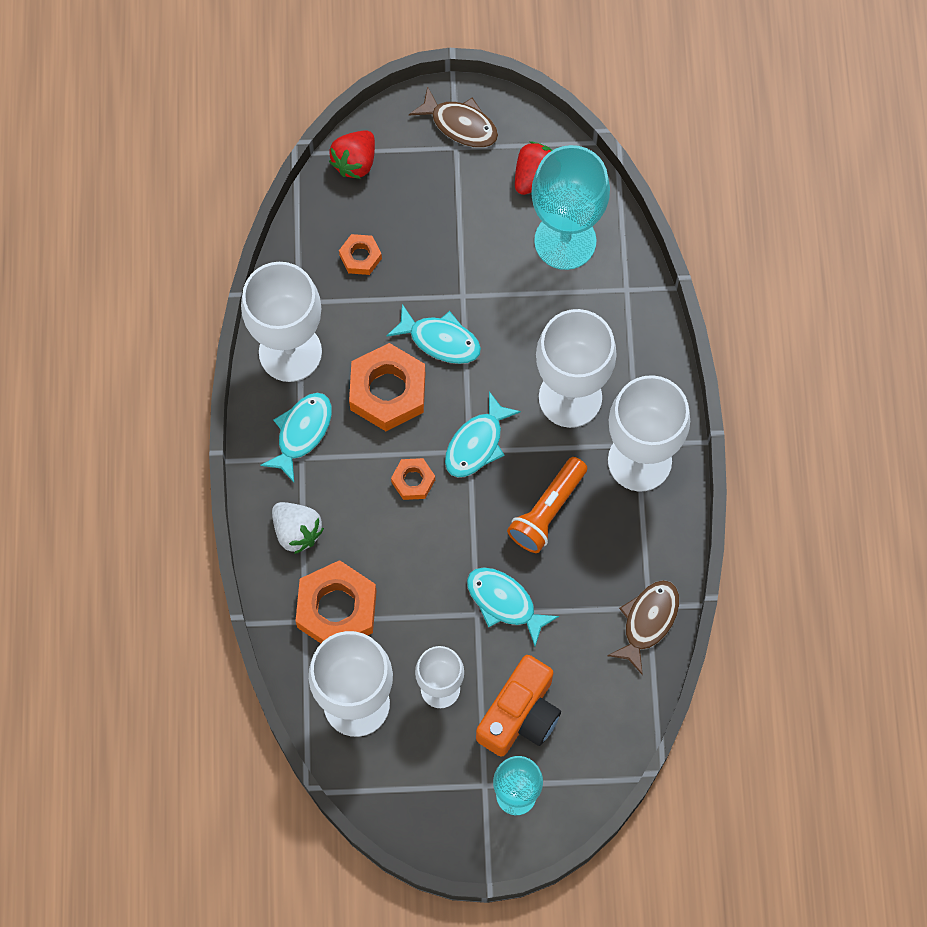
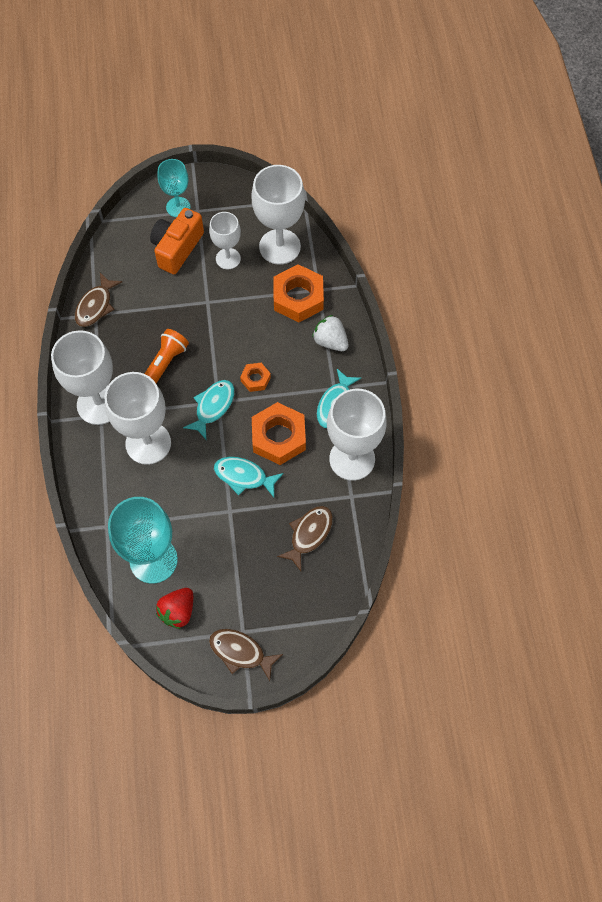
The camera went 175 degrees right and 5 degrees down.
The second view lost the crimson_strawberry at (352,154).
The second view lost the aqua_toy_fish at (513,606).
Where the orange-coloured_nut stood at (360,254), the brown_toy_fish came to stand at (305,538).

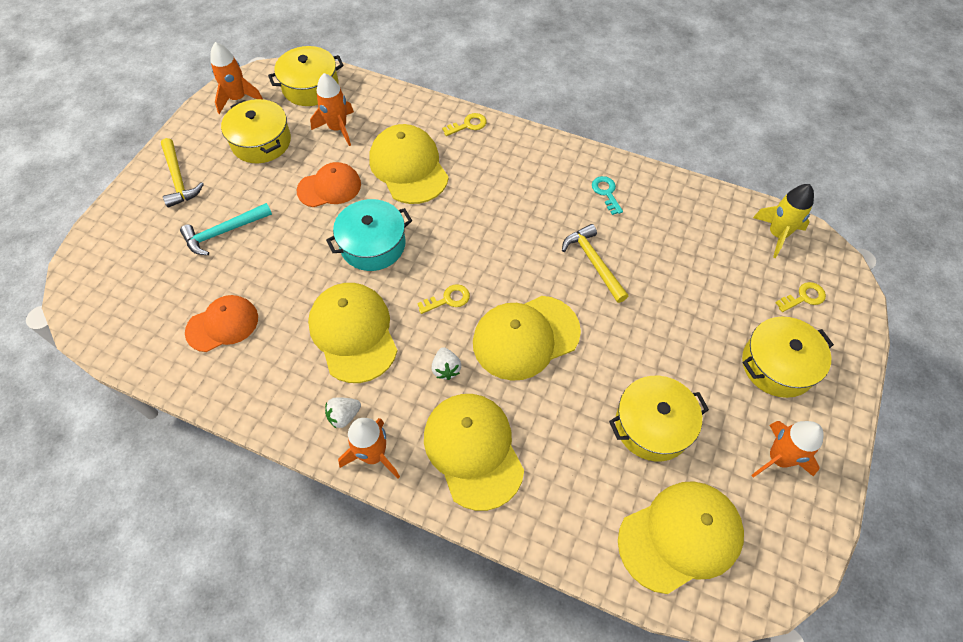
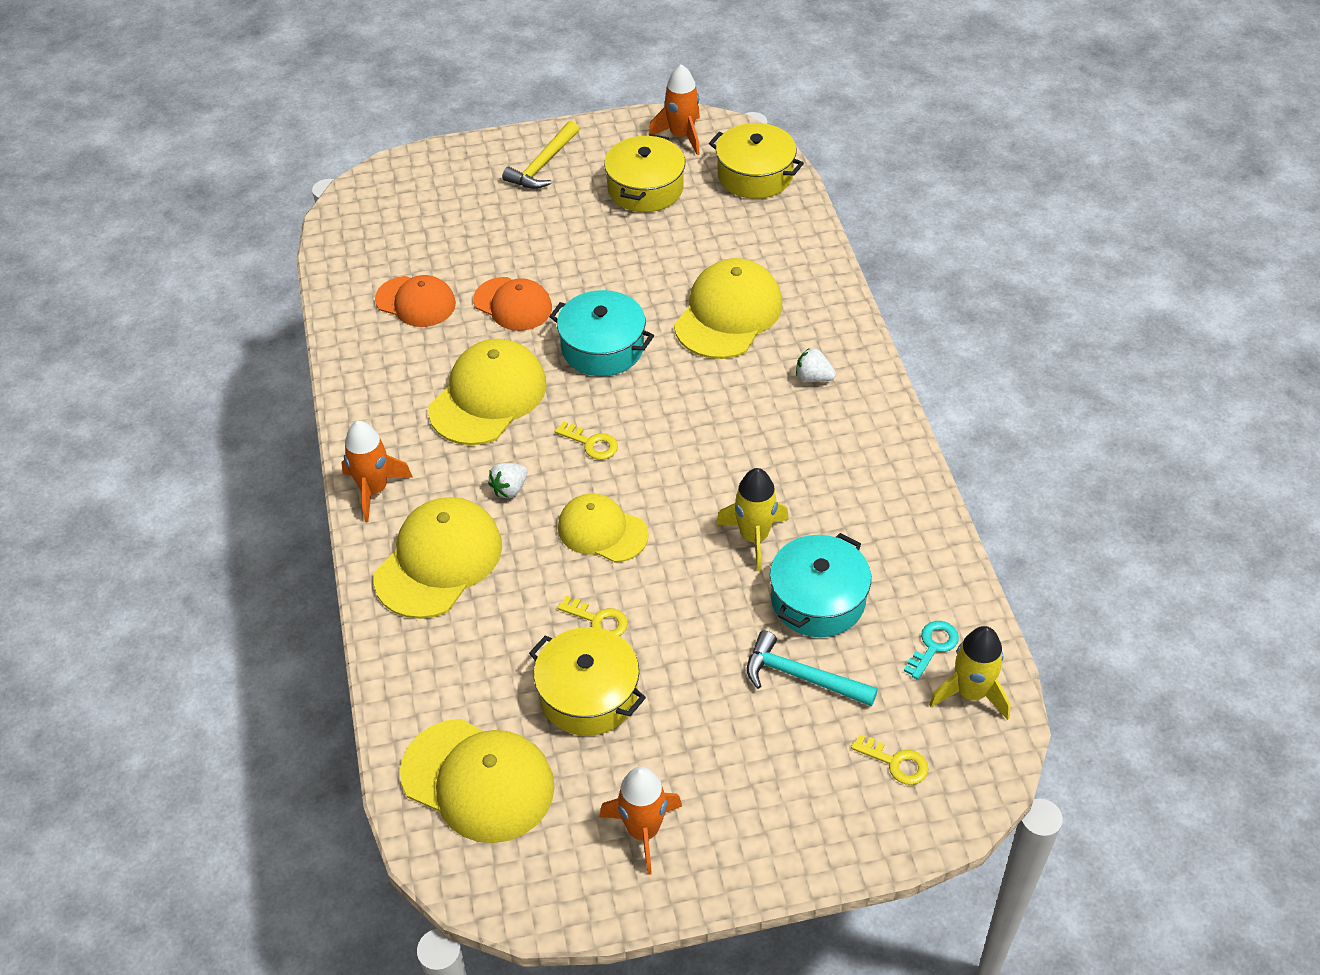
The camera went 55 degrees right and 10 degrees down.
The second view lost the orange-coloured_rocket at (332,109).
The second view lost the yellow_pot at (788,357).
The second view gained the aqua_pot at (820,585).
The aqua_hammer ended up elsewhere, having gone from (226,229) to (812,668).
The orange-coloured_cap ended up elsewhere, having gone from (329,184) to (512,304).
The snow-white_strawberry ended up elsewhere, having gone from (343,413) to (816,365).
The yellow_latchkey ended up elsewhere, having gone from (464,124) to (592,616).
The aqua_latchkey ended up elsewhere, having gone from (607,195) to (931,650).
Where the yellow_hammer stood at (595,263), the yellow_rocket came to stand at (752,519).
The size of the yellow_cap at (527,338) changed by a factor of 0.66.

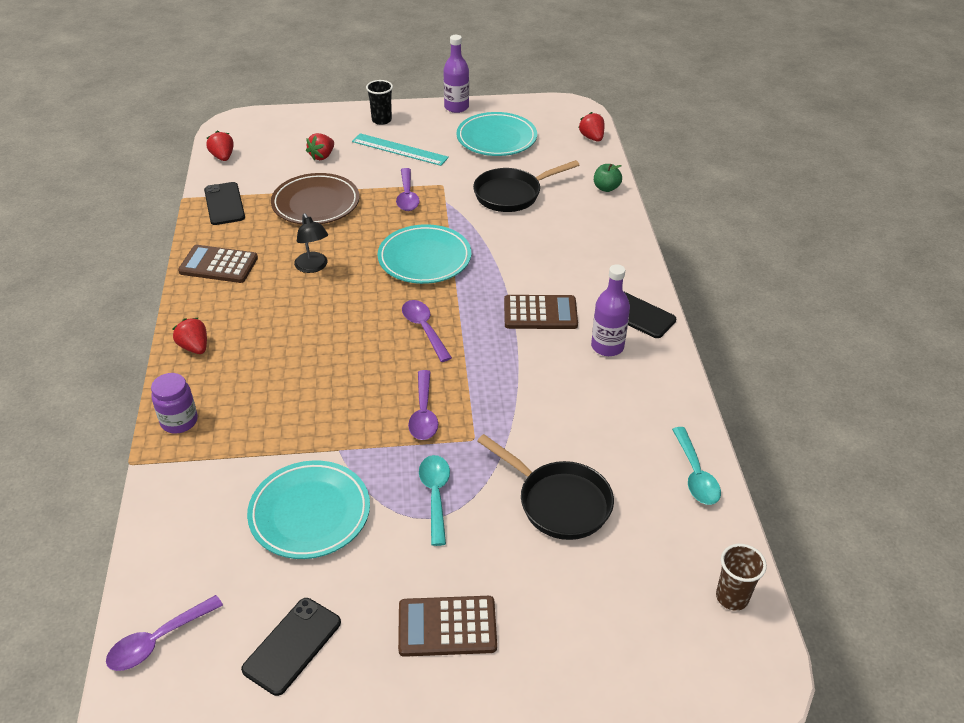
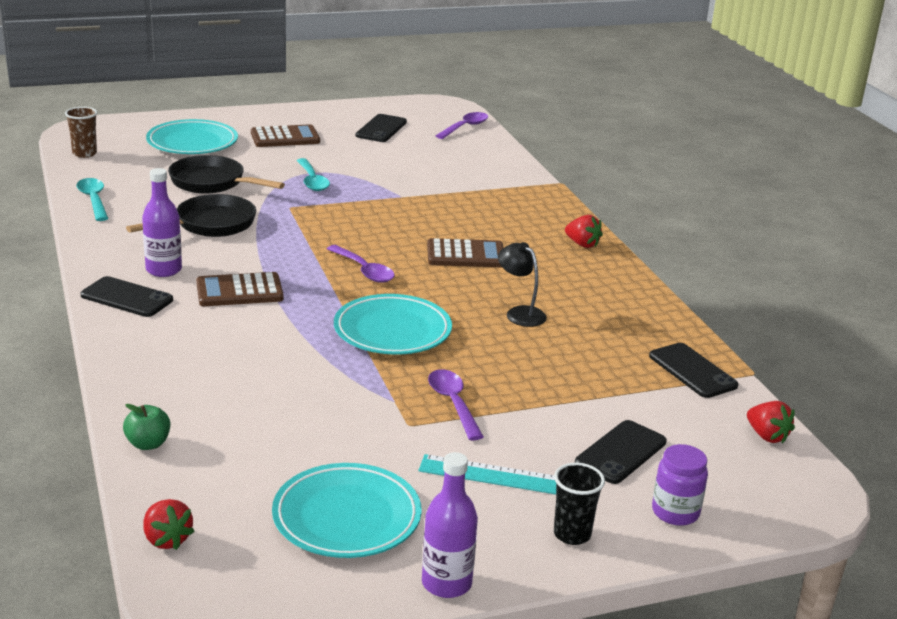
The camera went 165 degrees right and 15 degrees down.
The second view lost the brown_flat_dish at (315,198).
The second view lost the purple_tablespoon at (423,405).
The purple_preserve_jar ended up elsewhere, having gone from (174,403) to (680,485).
The brown_calculator ended up elsewhere, having gone from (218,264) to (465,252).
The aqua_flat_dish ended up elsewhere, having gone from (308,509) to (192,136).
The black_skillet ended up elsewhere, having gone from (526,186) to (191,215).
Where the crimson_strawberry stood at (320,146), the black_smartphone came to stand at (621,452).

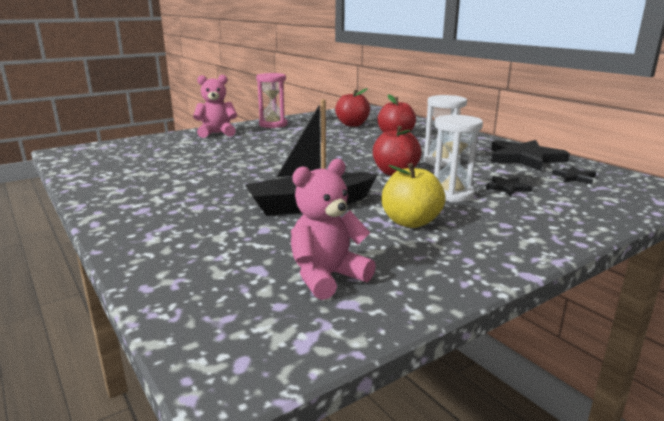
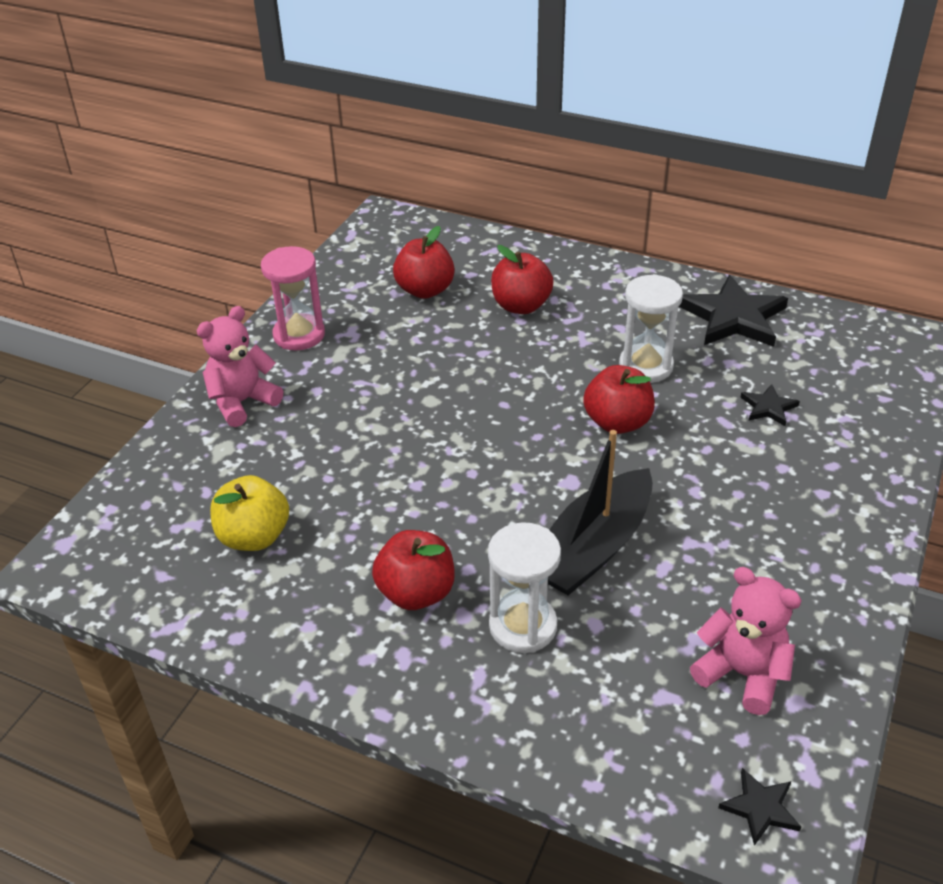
The camera went 30 degrees left and 20 degrees up.
The second view gained the crimson_toy_apple at (413,570).
The yellow_toy_apple ended up elsewhere, having gone from (413,195) to (249,513).
The snow-white_sand_timer ended up elsewhere, having gone from (458,158) to (524,587).
The black_five-pointed_star ended up elsewhere, having gone from (574,175) to (759,807).
The pink_stuffed_bear at (333,229) ended up facing another way, 105 degrees clockwise from before.

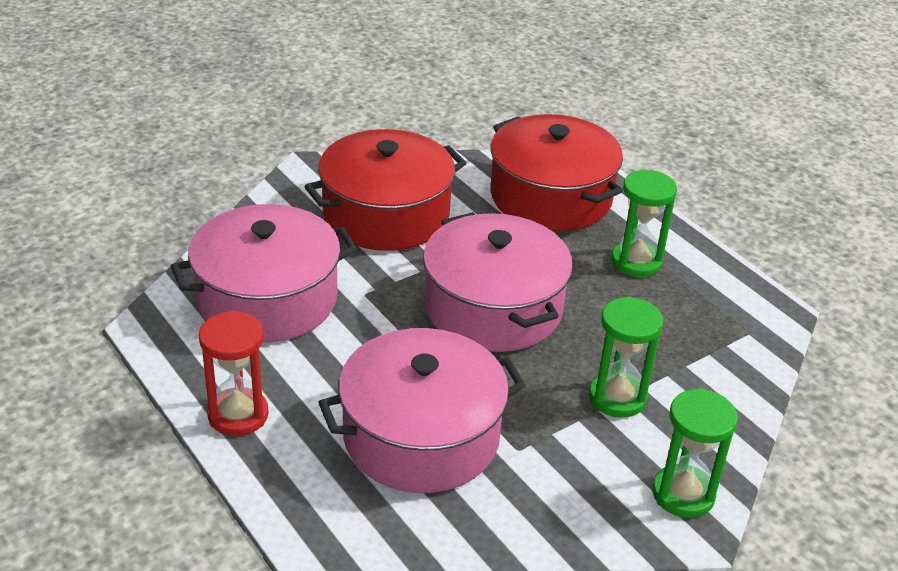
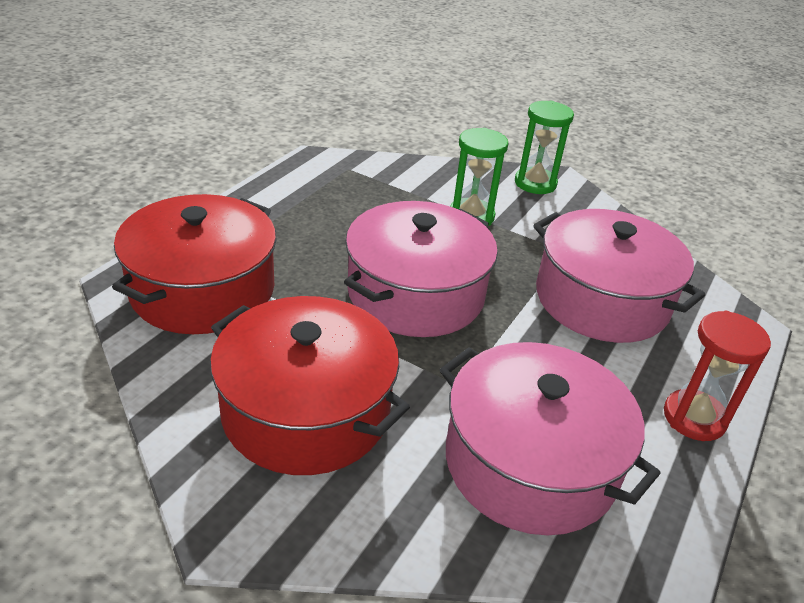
The camera went 115 degrees left and 0 degrees up.
The second view lost the green_sand_timer at (644,223).

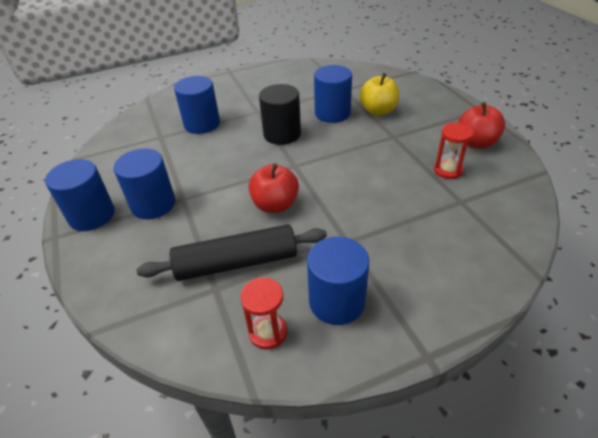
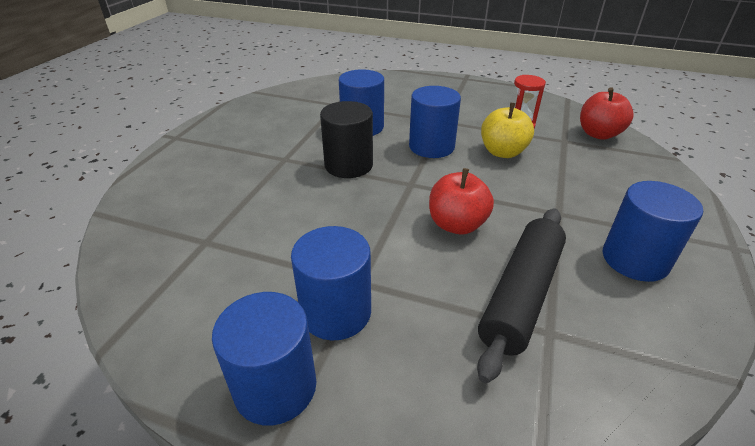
The camera went 50 degrees left and 5 degrees down.
The second view lost the crimson_sand_timer at (263,313).
The blue_solid_cylinder ended up elsewhere, having gone from (197,105) to (435,122).
The yellow_toy_apple ended up elsewhere, having gone from (379,94) to (507,130).
The crimson_toy_apple ended up elsewhere, having gone from (481,125) to (607,113).

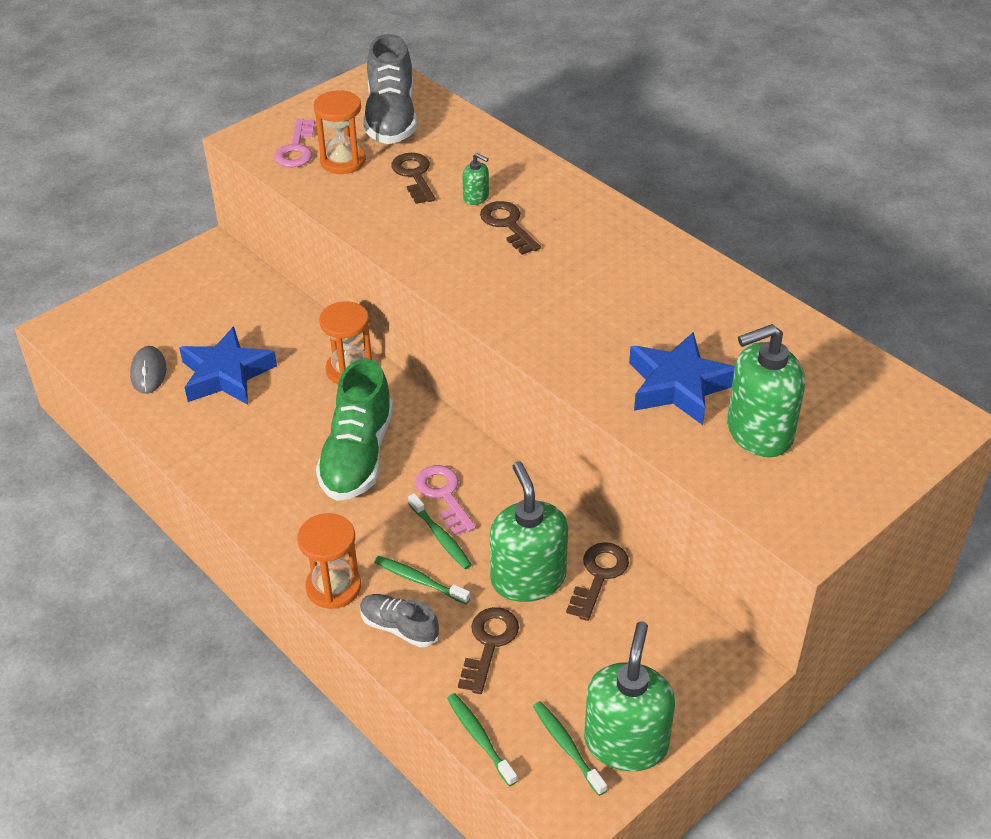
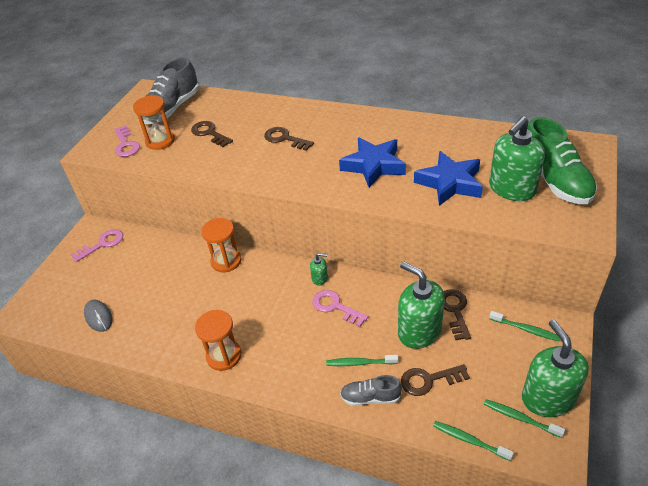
The camera went 25 degrees left and 0 degrees up.
The second view gained the pink_latchkey at (97,245).
The blue_five-pointed_star ended up elsewhere, having gone from (228,365) to (372,162).
The orange-coloured_sand_timer ended up elsewhere, having gone from (329,561) to (218,340).
The green_shoe ended up elsewhere, having gone from (354,430) to (562,160).
The green_toothbrush ended up elsewhere, having gone from (440,531) to (524,326).
The green_pump_bottle ended up elsewhere, having gone from (475,179) to (319,269).
The grey_shoe at (390,89) ended up facing another way, 60 degrees clockwise from before.
The brown_latchkey at (488,650) ended up facing another way, 90 degrees counterclockwise from before.

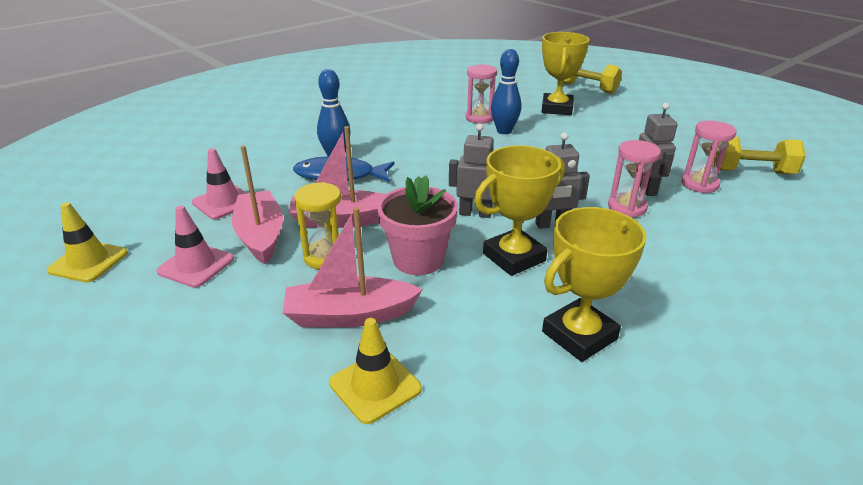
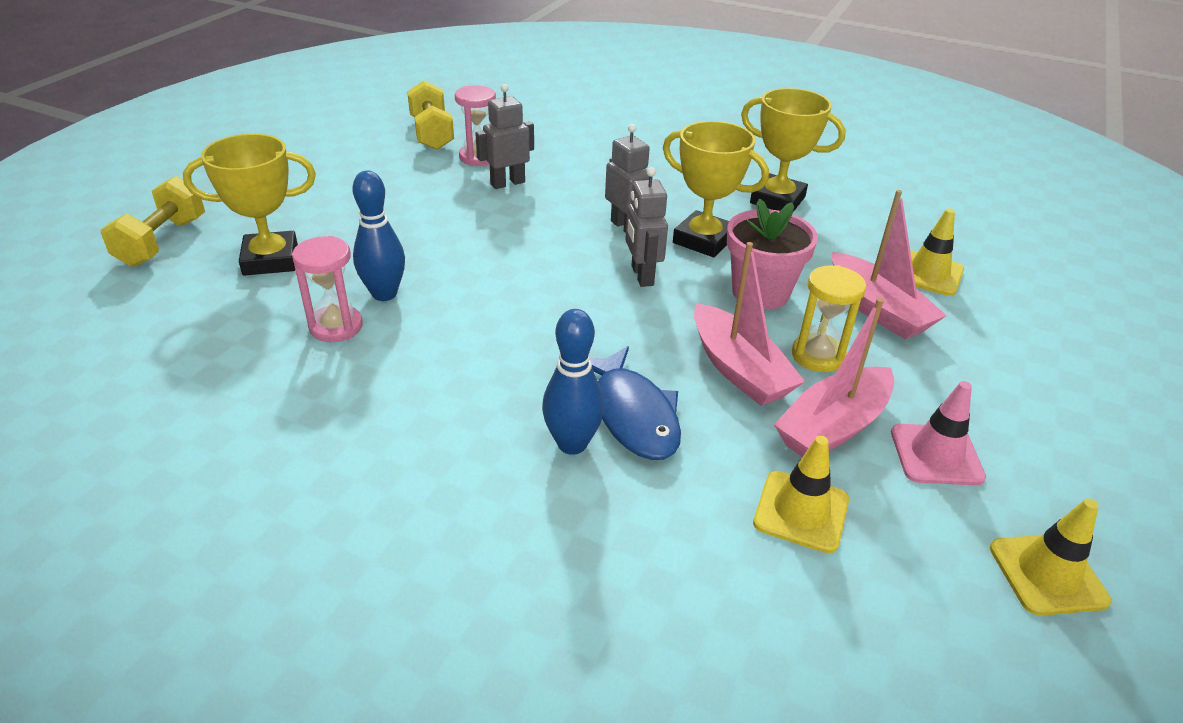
The camera went 115 degrees left and 5 degrees up.
The second view lost the pink_sand_timer at (634,178).
What was the pink_safety_cone at (219,183) turned into the yellow_safety_cone at (801,494).

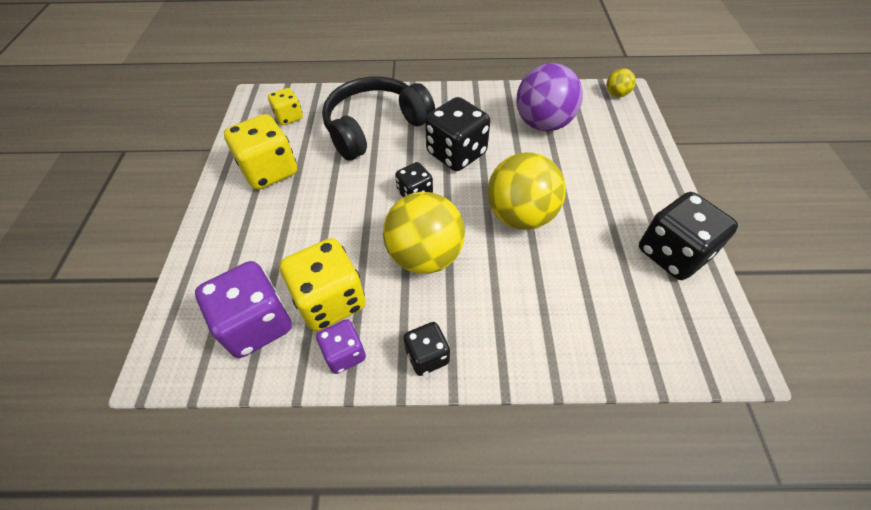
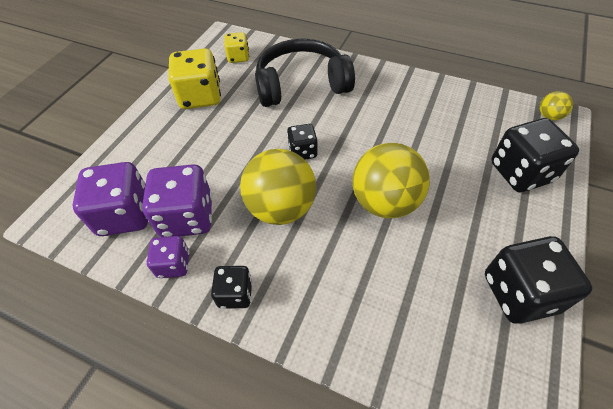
The camera went 25 degrees right and 0 degrees up.
The second view lost the purple_ball at (550,97).
The black_die ended up elsewhere, having gone from (457,134) to (535,155).
What was the yellow_die at (323,284) turned into the purple_die at (177,200).

